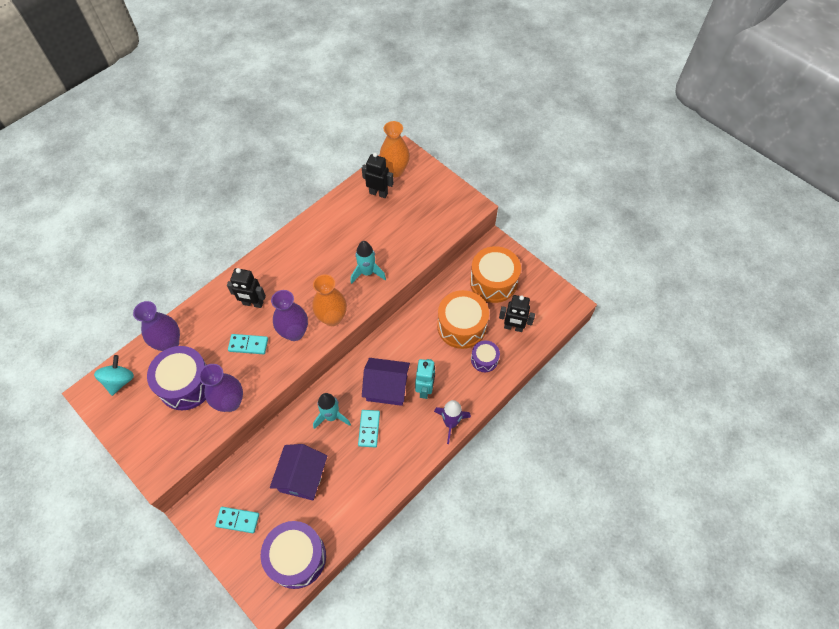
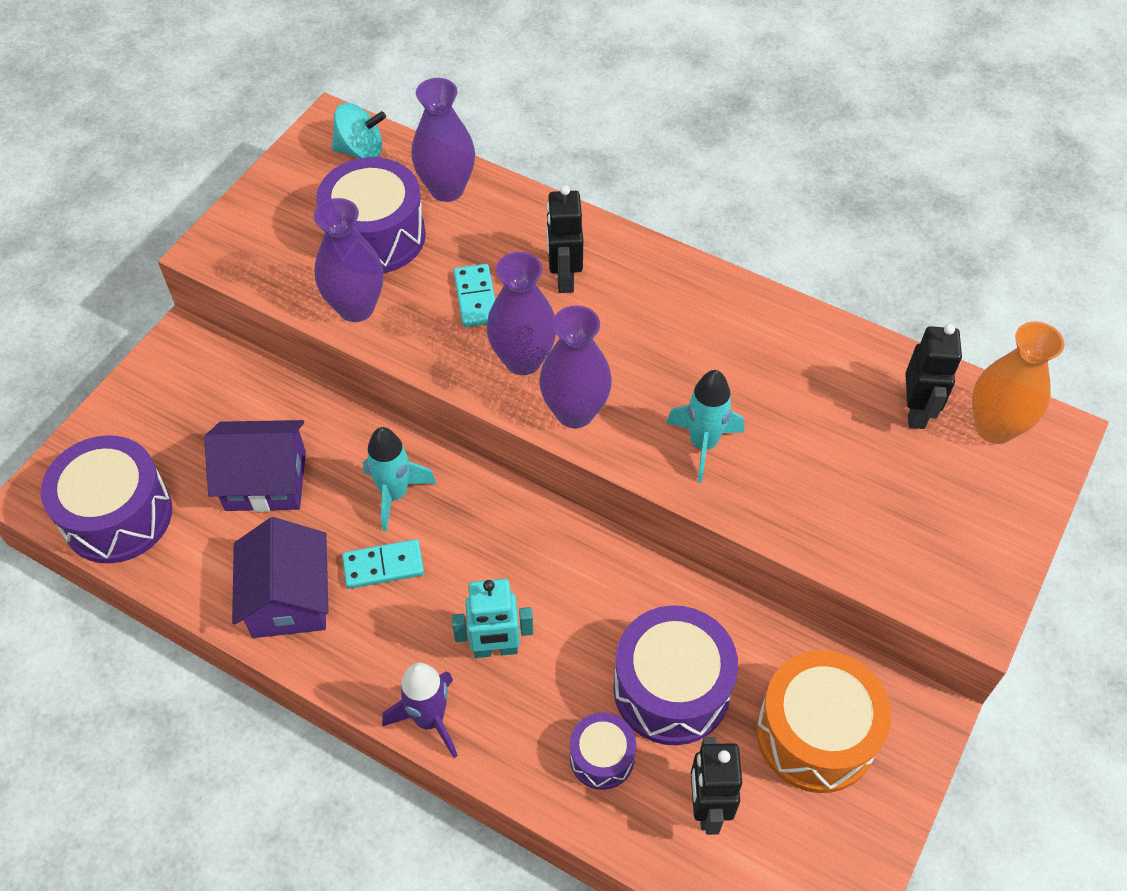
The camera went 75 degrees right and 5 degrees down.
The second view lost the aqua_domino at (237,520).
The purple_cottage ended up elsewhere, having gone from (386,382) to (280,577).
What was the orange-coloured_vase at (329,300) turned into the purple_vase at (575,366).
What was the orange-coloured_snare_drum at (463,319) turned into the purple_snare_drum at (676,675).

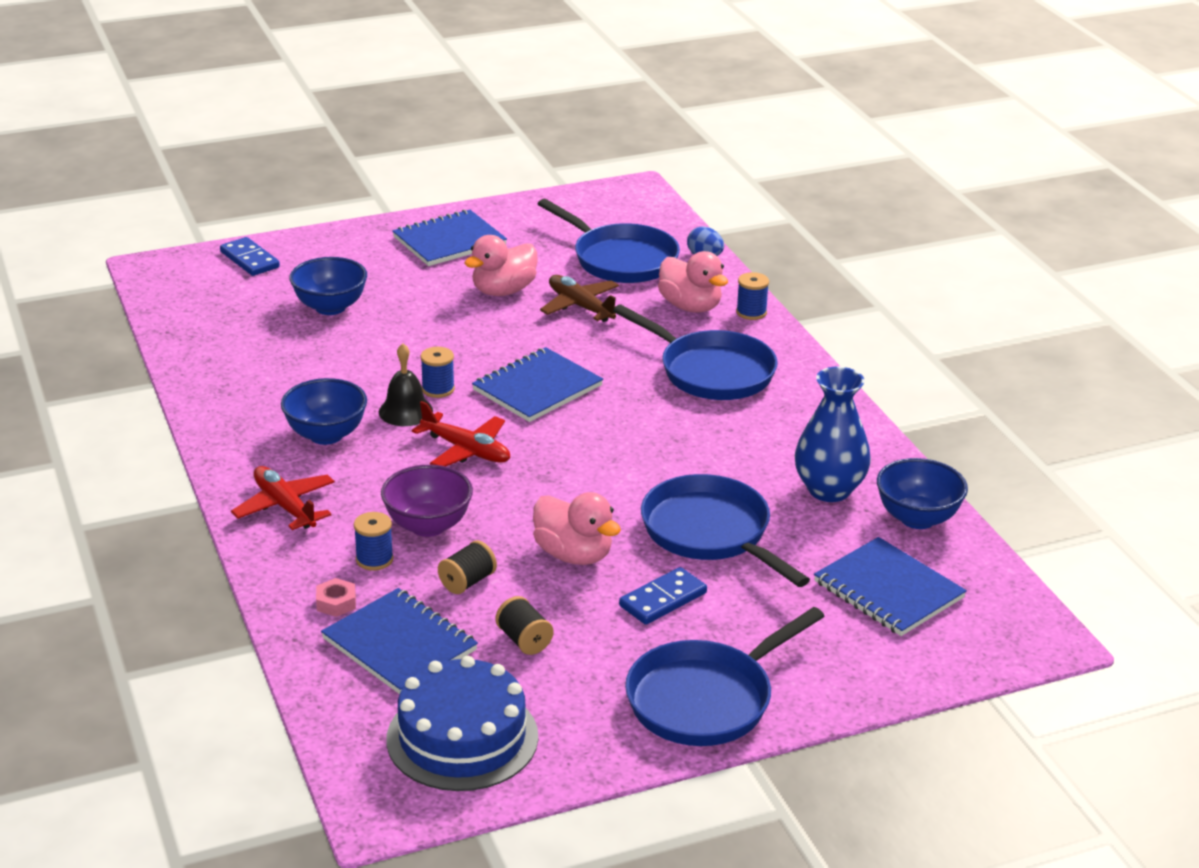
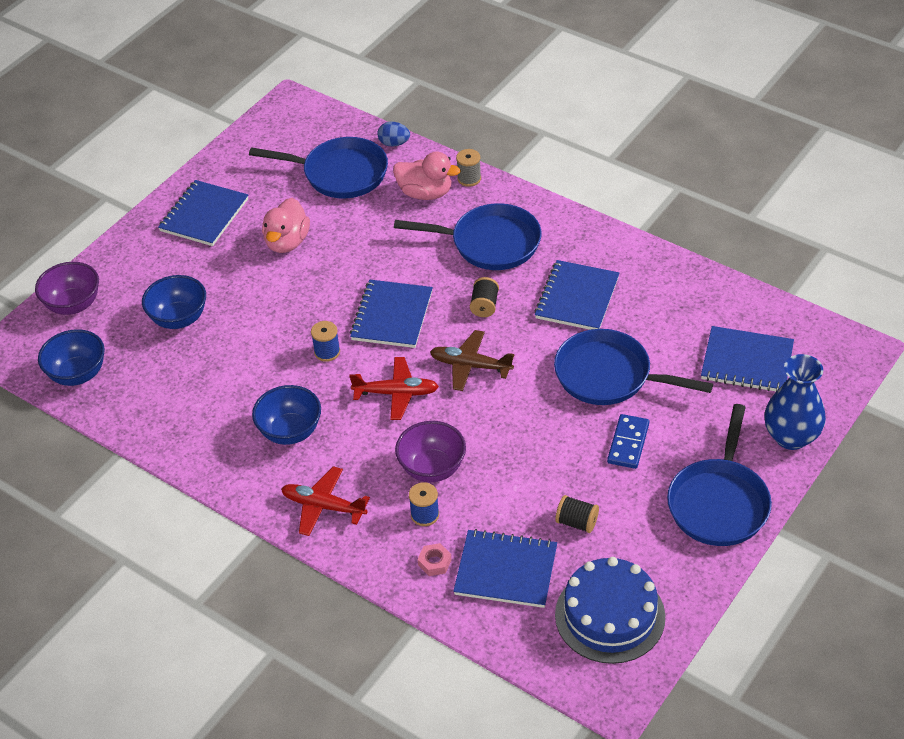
The camera went 30 degrees left and 15 degrees up.
The second view lost the black_bell at (406,384).
The second view lost the pink_rubber_duck at (577,528).
The second view gained the blue_exercise_book at (577,295).
The black_reel_of_thread ended up elsewhere, having gone from (467,567) to (484,297).
The brown_plane ended up elsewhere, having gone from (579,298) to (472,360).
The blue_vase ended up elsewhere, having gone from (833,434) to (795,402).
The blue_serving_bowl ended up elsewhere, having gone from (922,493) to (71,357).
Where the blue_domino stood at (250,256), the purple_serving_bowl came to stand at (67,288).
What was the blue_reel_of_thread at (752,296) turned into the grey_reel_of_thread at (468,168).

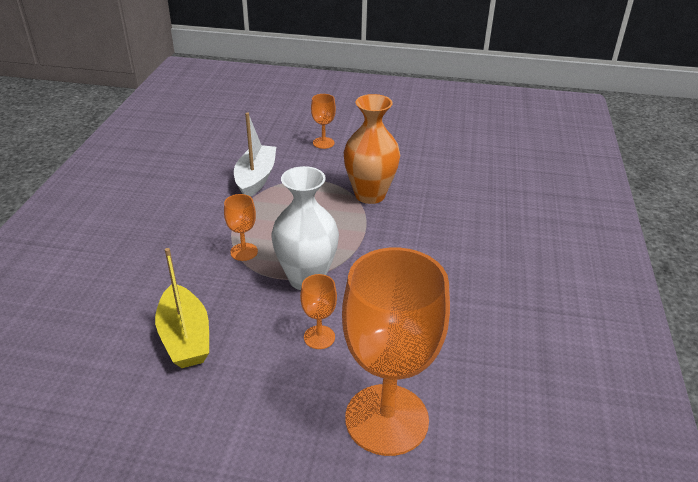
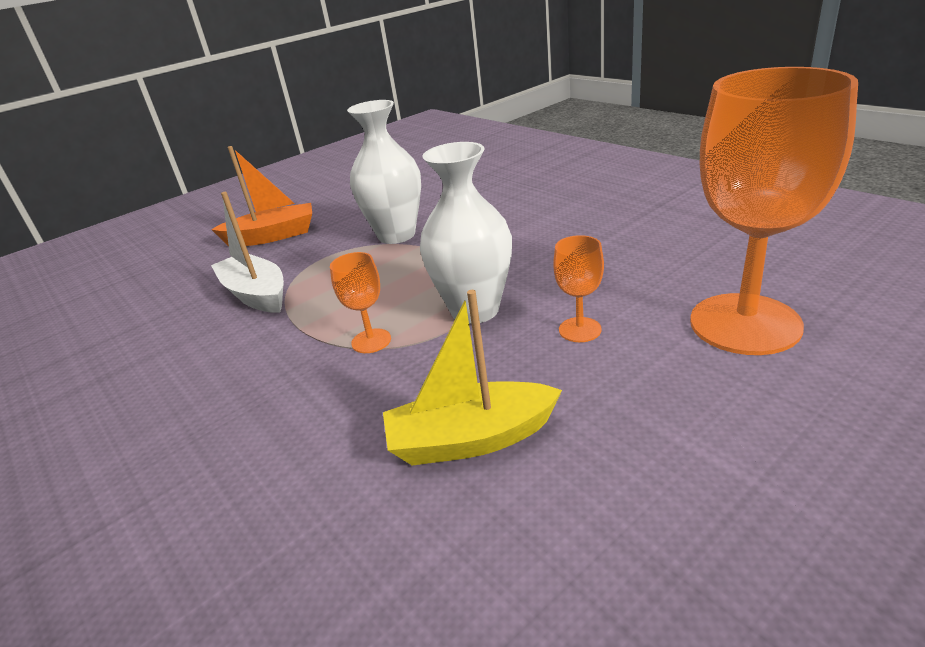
The camera went 45 degrees left and 5 degrees down.
Where the orange-coloured_wine_glass stood at (323,121), the orange-coloured_toy_boat came to stand at (261,196).
What was the orange-coloured_vase at (372,149) turned into the snow-white_vase at (384,172).
The yellow_toy_boat at (182,308) ended up facing another way, 150 degrees clockwise from before.

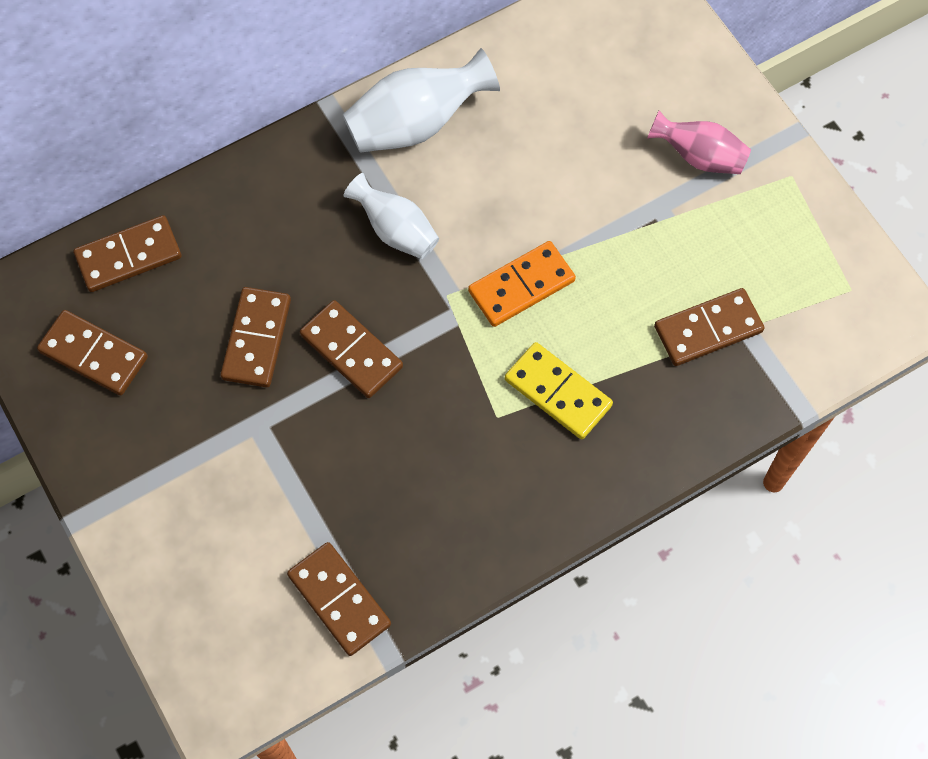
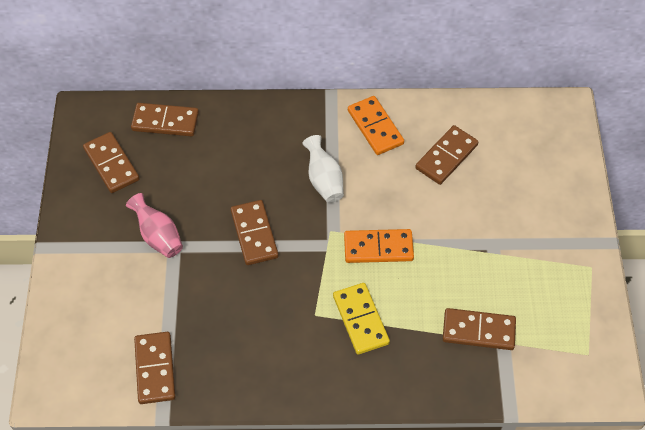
The camera went 30 degrees right and 10 degrees down.
The brown_domino ended up elsewhere, having gone from (255,337) to (446,155).
The pink_vase ended up elsewhere, having gone from (699,142) to (154,225).
Where the snow-white_vase stood at (421,100), the orange-coloured_domino came to stand at (376,125).

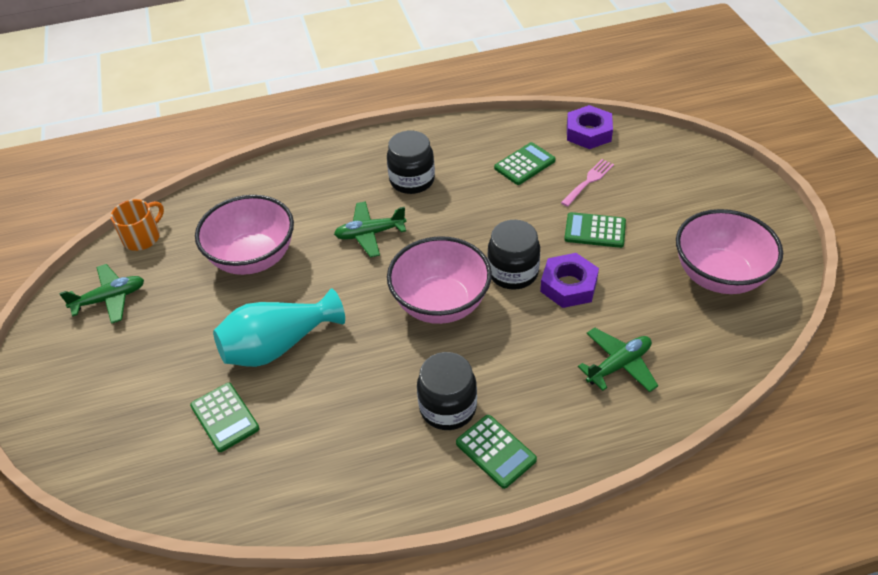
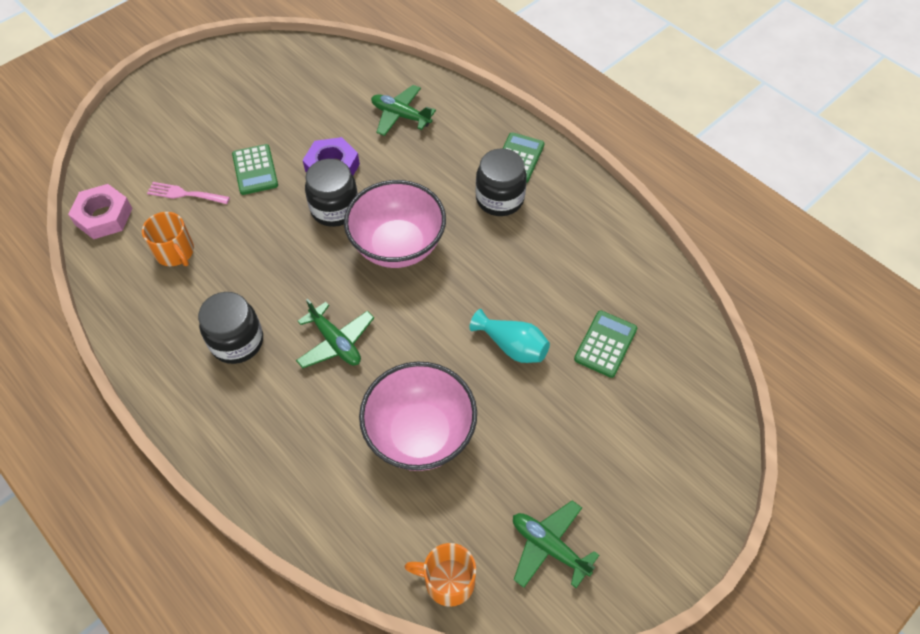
The camera went 120 degrees left and 10 degrees up.
The second view lost the pink_serving_bowl at (729,251).
Where the green_calculator stood at (525,163), the orange-coloured_tea_mug came to stand at (168,239).
What was the purple_nut at (590,127) turned into the pink_nut at (100,211).
The size of the aqua_vase at (279,327) changed by a factor of 0.63.

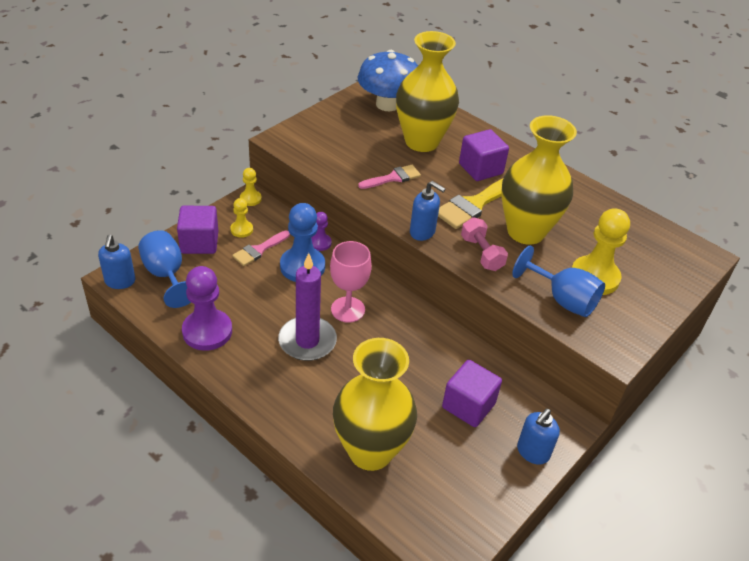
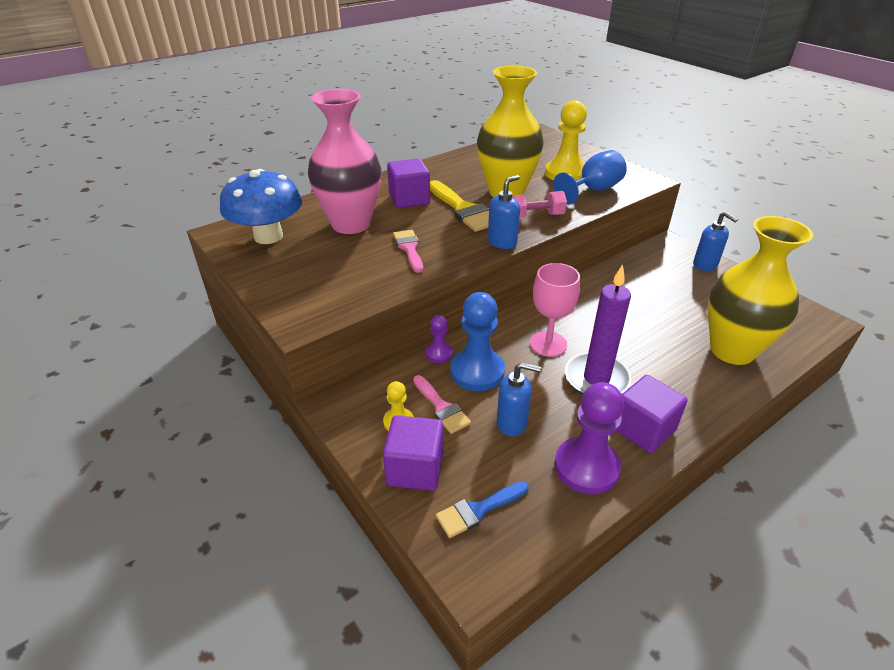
The camera went 75 degrees left and 5 degrees down.
The second view lost the yellow_chess_pawn at (251,187).
The blue_pump_bottle ended up elsewhere, having gone from (116,261) to (519,399).
The purple_solid_cube ended up elsewhere, having gone from (472,393) to (652,414).
Where the blue_wine_glass stood at (164,269), the blue_brush came to stand at (482,509).
What was the yellow_vase at (427,91) turned into the pink_vase at (344,161).

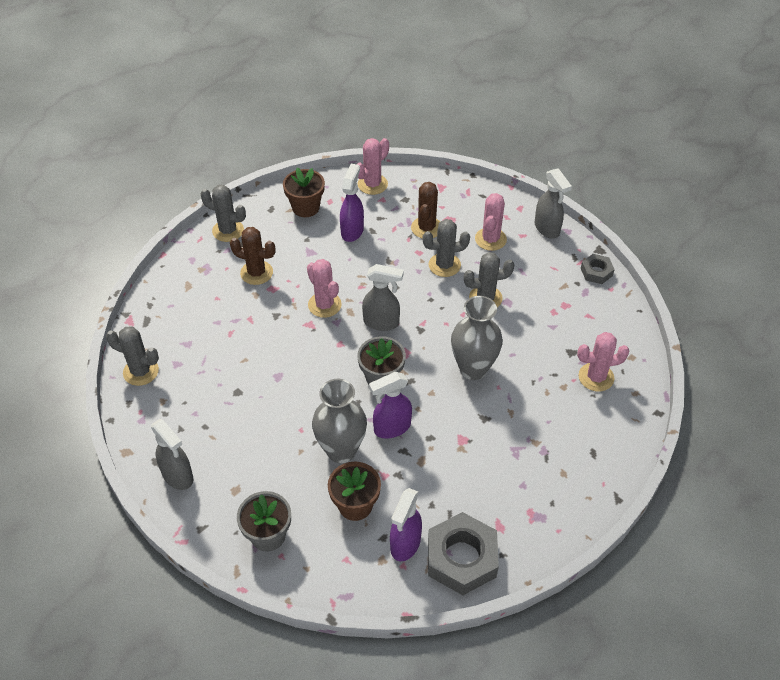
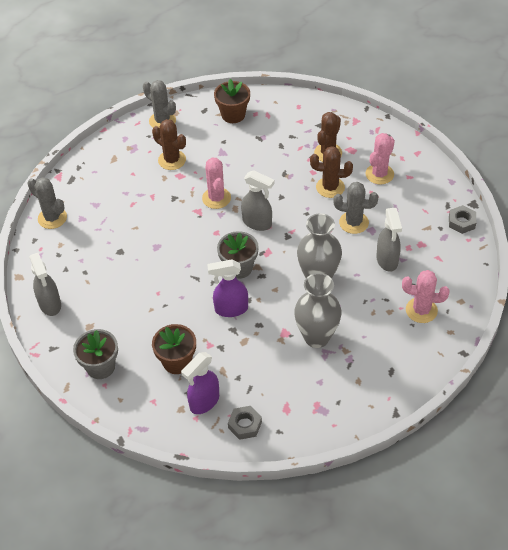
The camera went 20 degrees right and 0 degrees up.
The second view lost the purple_sprayer at (352,203).
The second view lost the pink_cactus at (373,166).
The grey_vase ended up elsewhere, having gone from (339,421) to (318,310).
The grey_sprayer ended up elsewhere, having gone from (553,203) to (389,240).
What was the grey_cactus at (446,248) turned into the brown_cactus at (331,172).
The size of the grey_nut at (463,553) changed by a factor of 0.52.

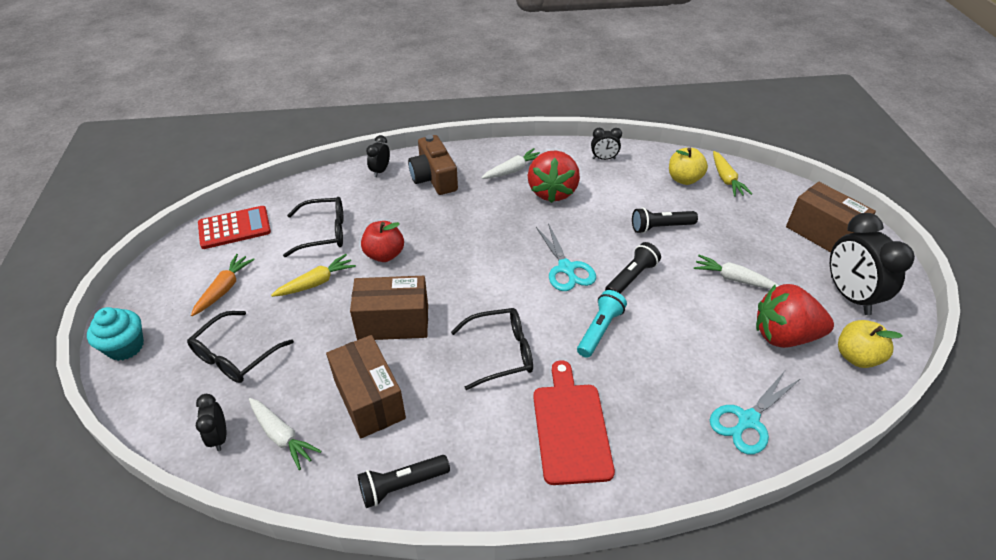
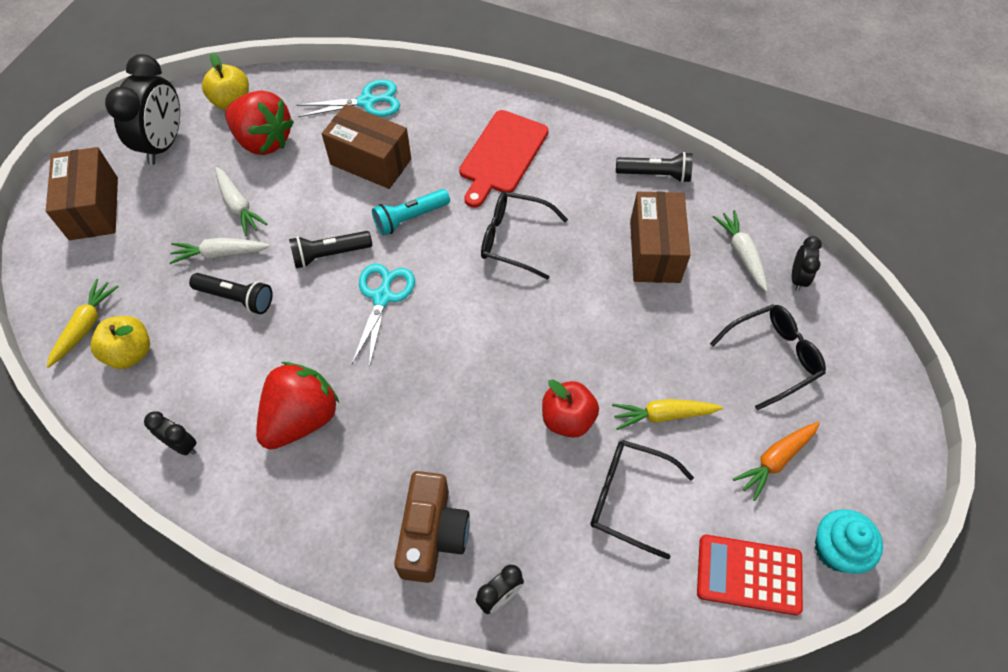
The camera went 150 degrees left and 15 degrees up.
The aqua_fairy_cake ended up elsewhere, having gone from (115,334) to (849,541).
The brown_box ended up elsewhere, having gone from (389,308) to (366,146).
The snow-white_carrot ended up elsewhere, having gone from (510,163) to (219,251).

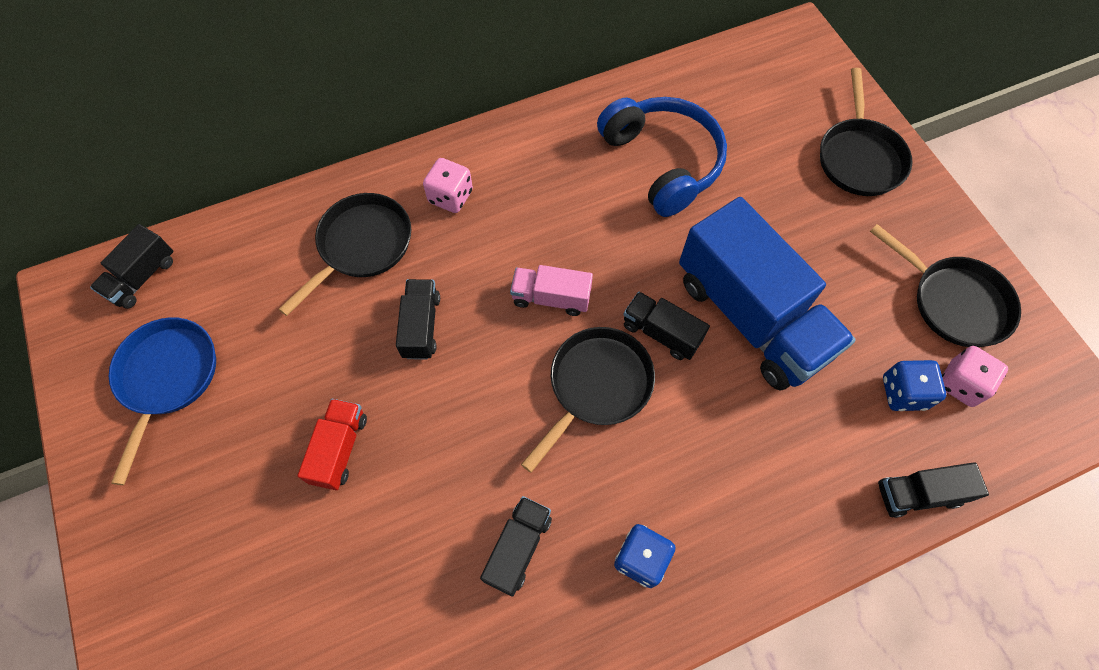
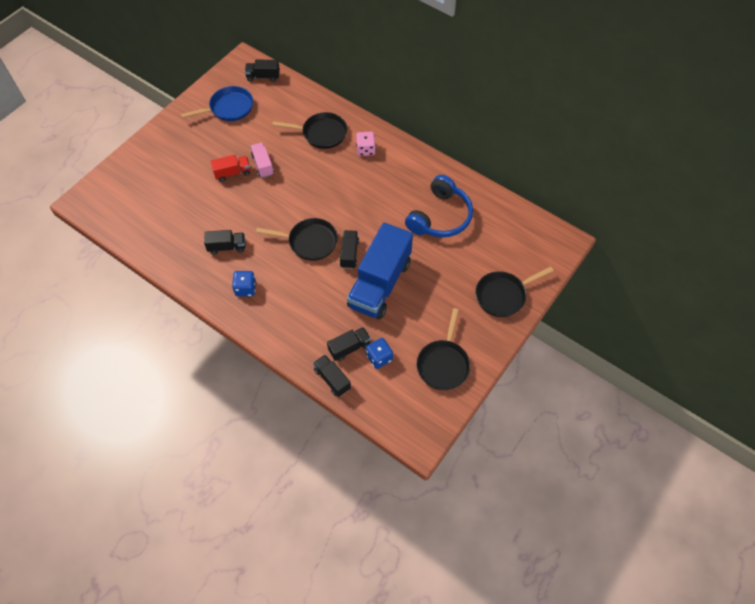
The camera went 60 degrees right and 5 degrees down.
The second view lost the pink_die at (975,376).
The black_lorry ended up elsewhere, having gone from (418,319) to (349,344).
The pink_lorry ended up elsewhere, having gone from (551,290) to (262,160).

